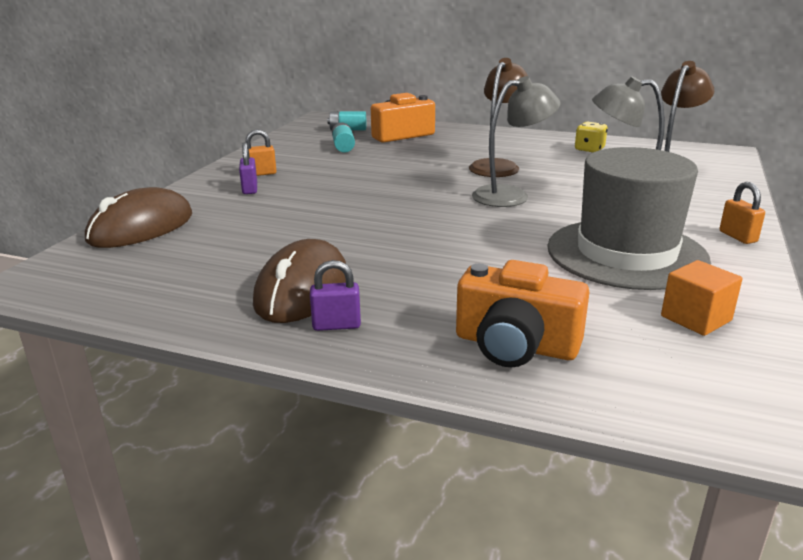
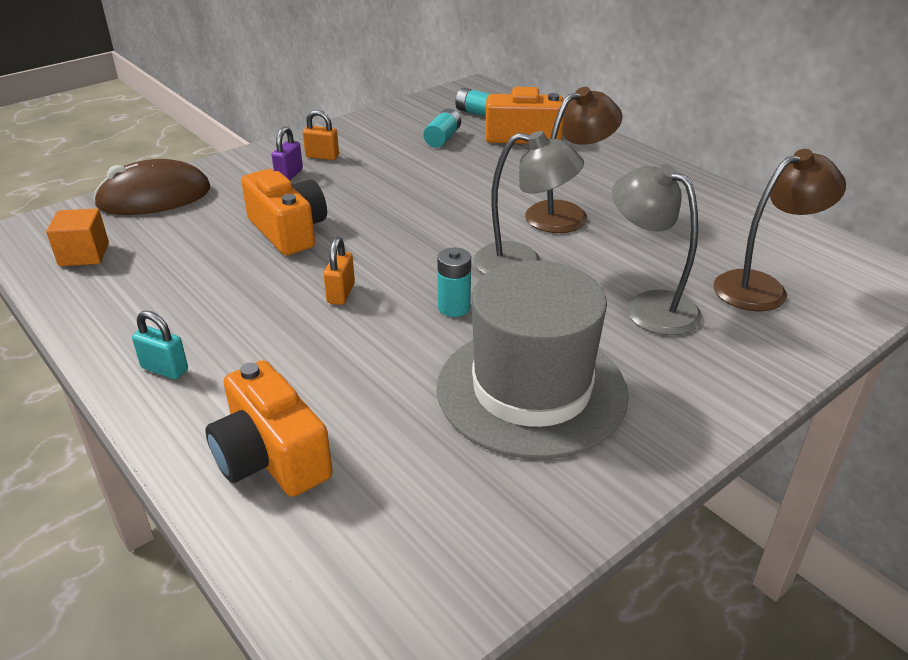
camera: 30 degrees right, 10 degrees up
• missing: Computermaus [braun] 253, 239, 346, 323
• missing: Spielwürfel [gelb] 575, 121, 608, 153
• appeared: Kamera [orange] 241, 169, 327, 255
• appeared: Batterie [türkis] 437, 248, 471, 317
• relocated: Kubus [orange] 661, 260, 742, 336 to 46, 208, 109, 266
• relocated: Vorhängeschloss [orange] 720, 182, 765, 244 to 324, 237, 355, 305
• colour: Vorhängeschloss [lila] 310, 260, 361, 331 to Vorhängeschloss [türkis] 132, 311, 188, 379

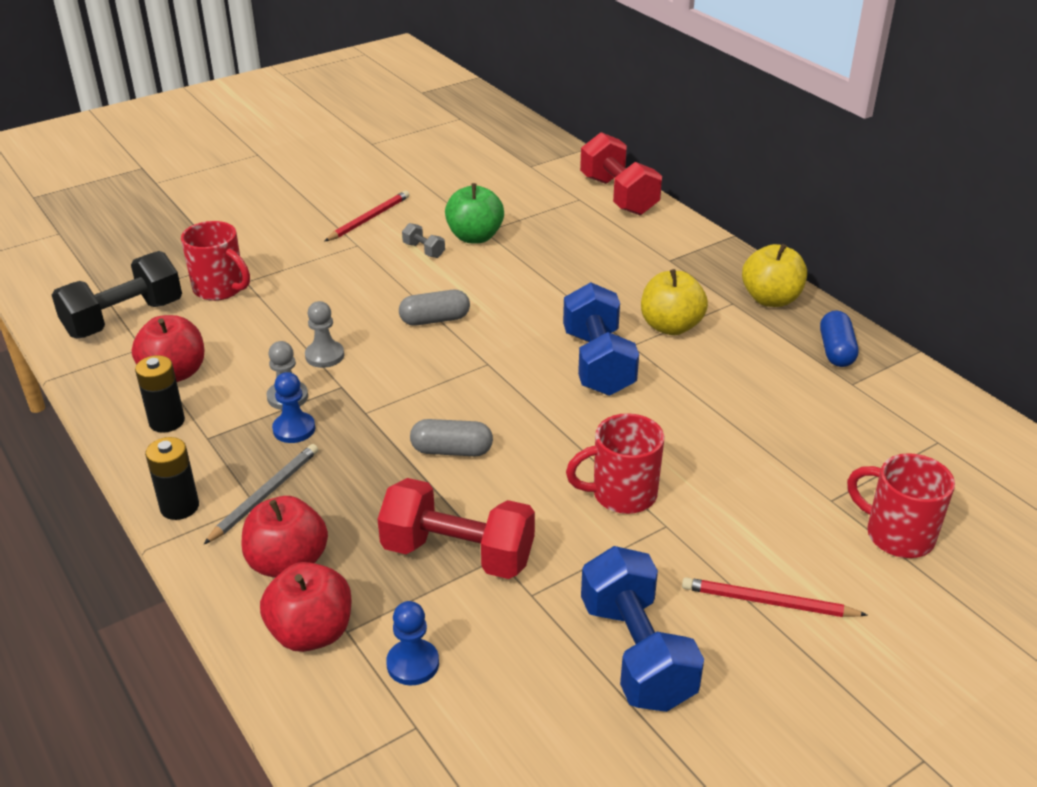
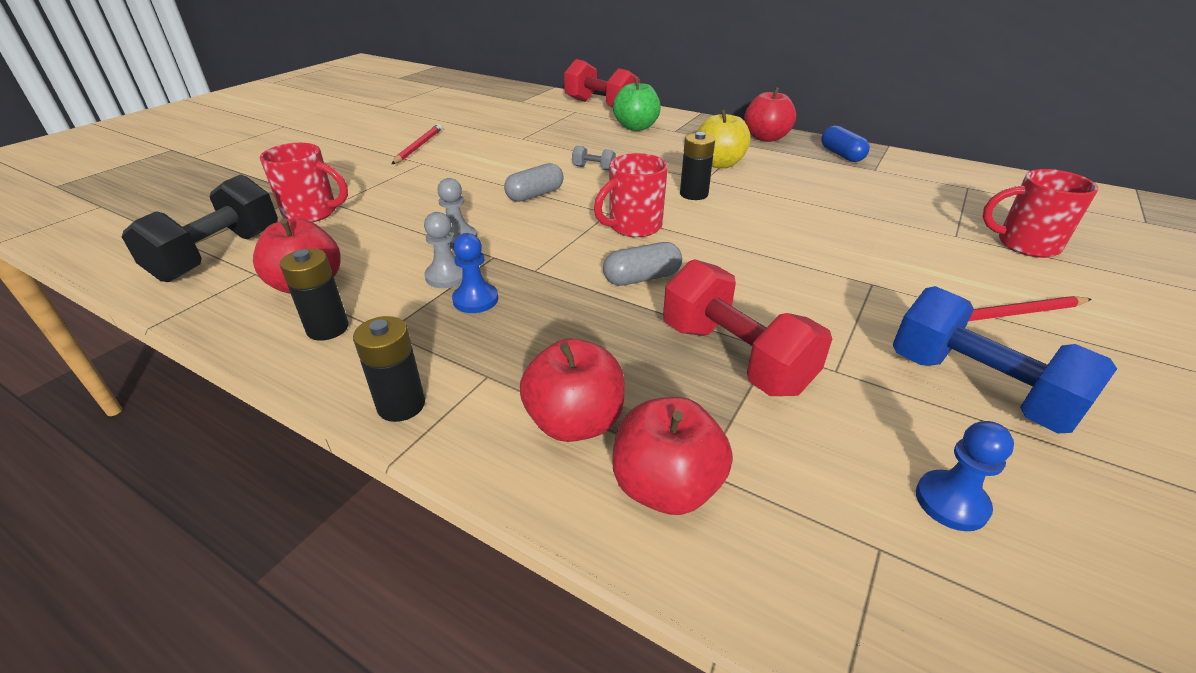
camera: 25 degrees left, 0 degrees up
• missing: Bleistift [grau] 204, 444, 318, 544
• relocated: Bauer [blau] 386, 601, 439, 685 to 916, 421, 1014, 531
• relocated: Hantel [grau] 402, 223, 445, 258 to 572, 145, 616, 171
• relocated: Apfel [grün] 445, 183, 504, 243 to 613, 78, 661, 131
• relocated: Tasse [rot] 566, 413, 664, 514 to 594, 153, 668, 237
• exchanged: Hantel [blau] 563, 282, 639, 396 to Batterie [schwarz] 680, 132, 715, 200
• colour: Apfel [gelb] 742, 244, 807, 307 to Apfel [rot] 745, 87, 796, 142
• spun: Hantel [rot] 378, 478, 535, 579 = 663, 259, 832, 396 60 degrees clockwise

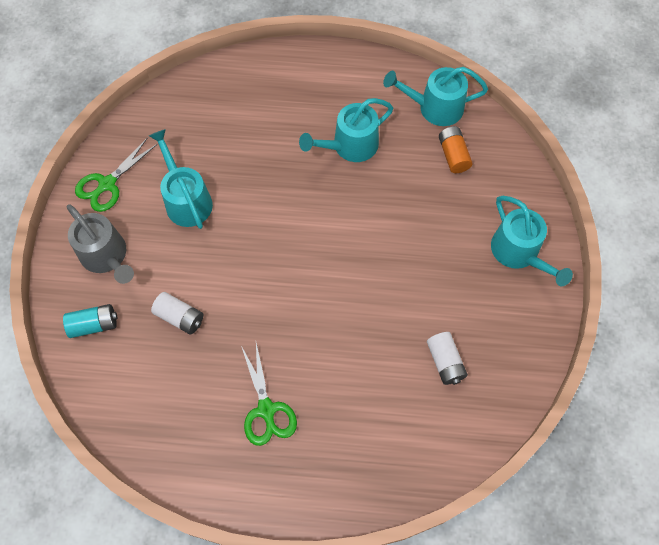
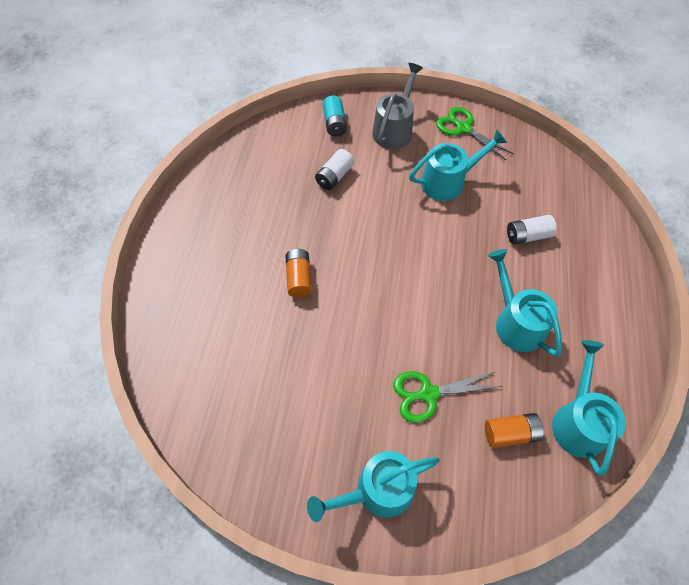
camera: 95 degrees right, 5 degrees down
• appeared: Batterie [orange] 285, 249, 312, 298
• relocated: Schere [grün] 241, 343, 297, 446 to 393, 371, 502, 423
• relocated: Batterie [weiß] 427, 332, 468, 385 to 507, 215, 557, 245
• spun: Gießkanne [grau] 67, 204, 134, 284 = 372, 63, 423, 149 150 degrees clockwise

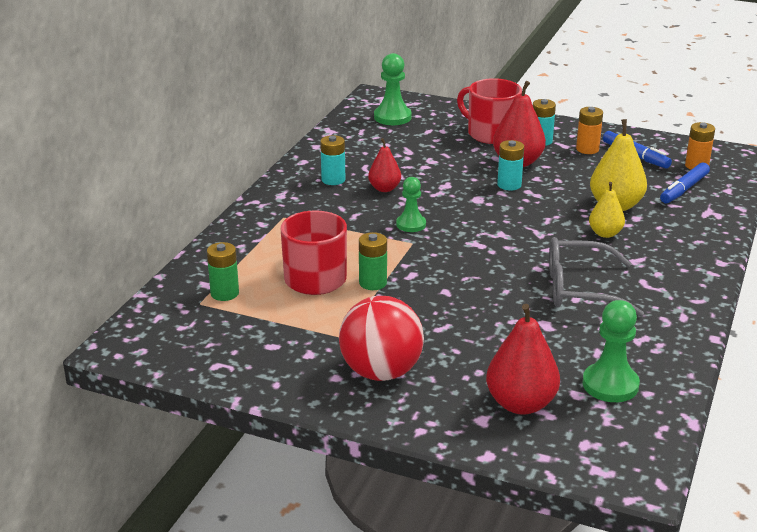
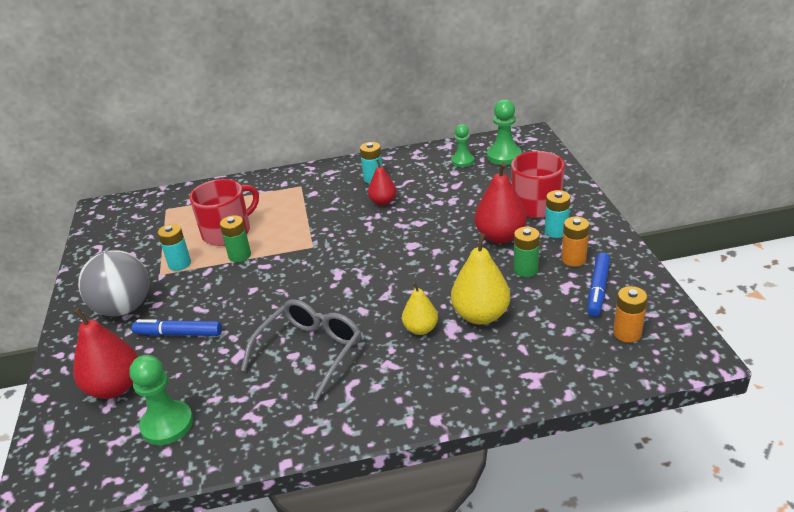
camera: 60 degrees right, 5 degrees up
• relocated: Batterie [grün] 207, 242, 239, 301 to 514, 227, 540, 277
• relocated: Bauer [grün] 396, 177, 426, 232 to 451, 124, 474, 167
• relocated: Batterie [türkis] 497, 140, 524, 191 to 157, 224, 191, 271
• relocated: Filzstift [blau] 660, 162, 710, 203 to 132, 319, 222, 336
• colour: Ball [rot] 339, 296, 424, 381 to Ball [grau] 78, 250, 149, 317
• spun: Brille [grau] 549, 237, 644, 317 = 241, 299, 361, 401 60 degrees clockwise

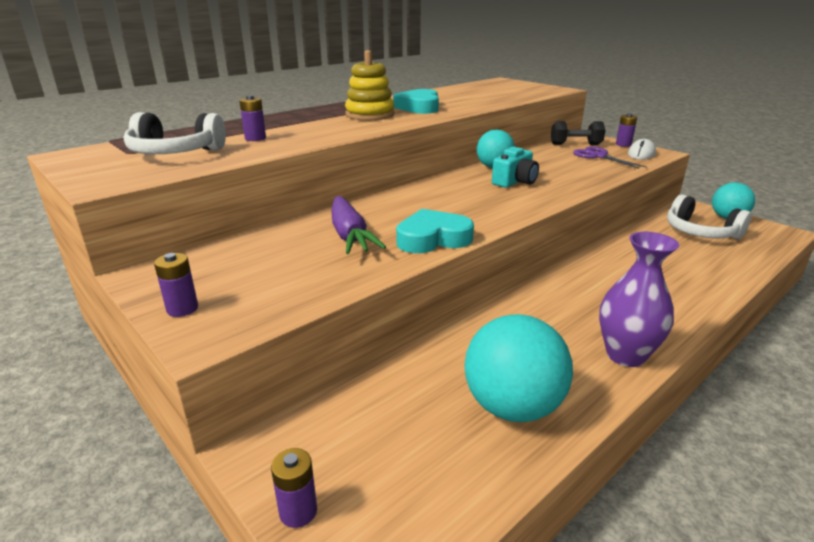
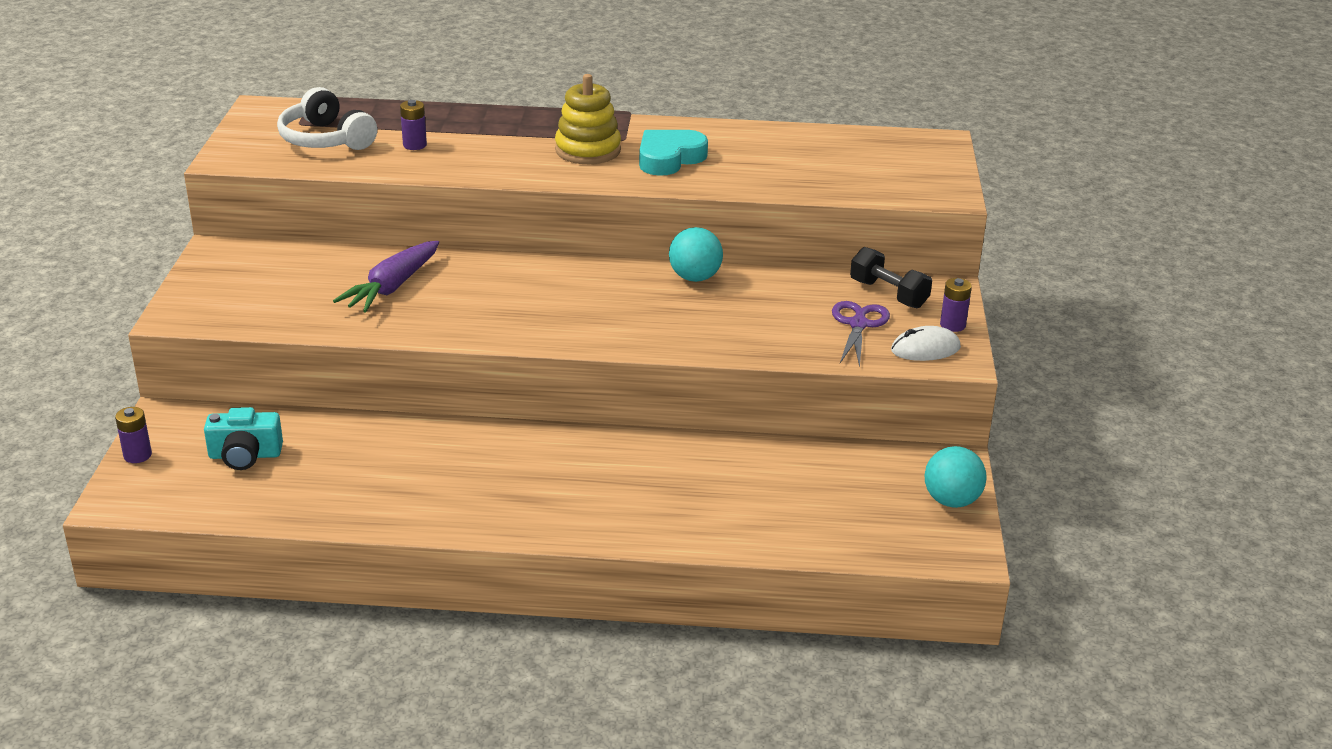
camera: 45 degrees right, 5 degrees up
• missing: Batterie [lila] 154, 253, 198, 317
• missing: Herz [türkis] 396, 209, 474, 253
• missing: Ball [türkis] 464, 314, 573, 422
• missing: Vase [lila] 599, 232, 679, 367
• missing: Kopfhörer [weiß] 667, 194, 751, 239
• relocated: Kamera [türkis] 492, 147, 539, 188 to 204, 407, 283, 470

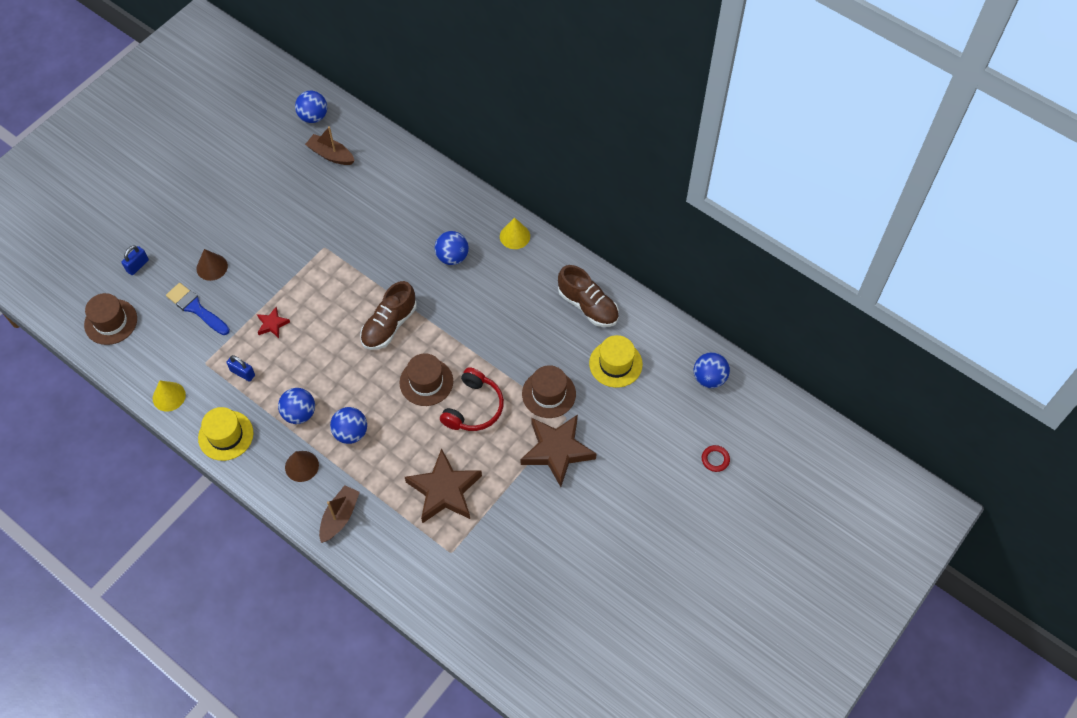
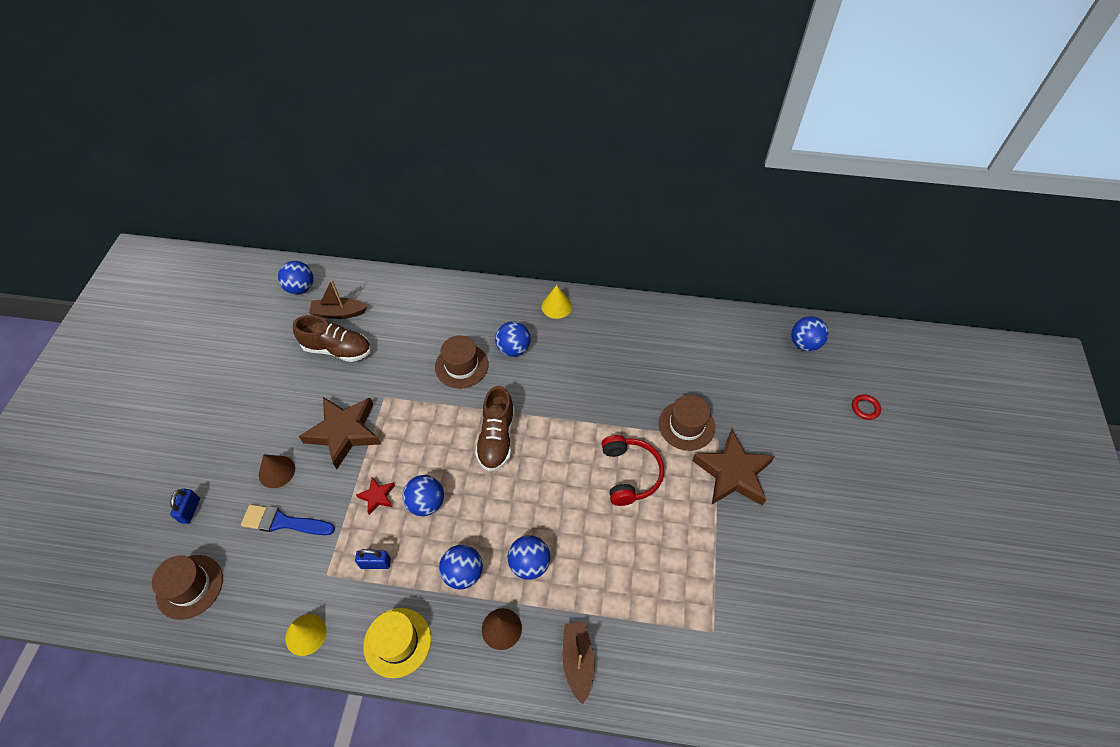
camera: 30 degrees left, 5 degrees down
• missing: Hut [gelb] 589, 335, 643, 388
• appeared: Ball [blau] 403, 475, 444, 516
• relocated: Hut [braun] 399, 353, 453, 406 to 435, 335, 488, 389
• relocated: Stern [braun] 405, 448, 482, 523 to 299, 397, 381, 469
• relocated: Schuh [braun] 558, 265, 619, 327 to 293, 315, 371, 362

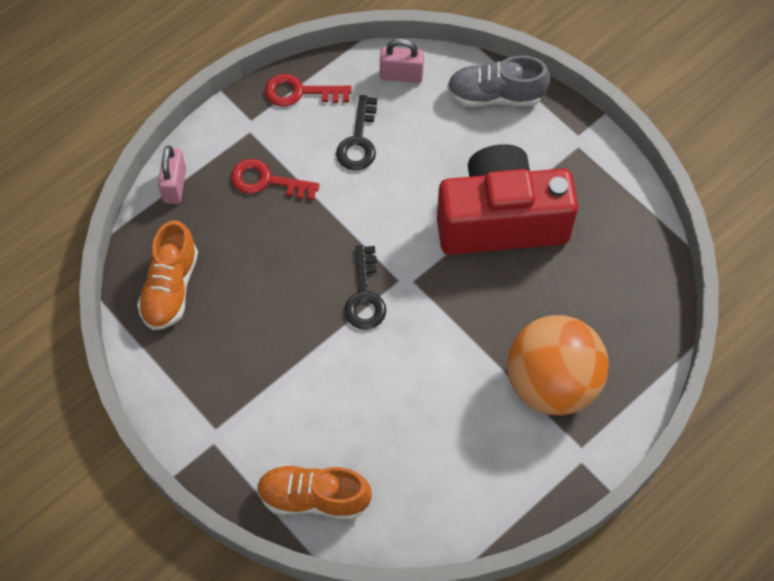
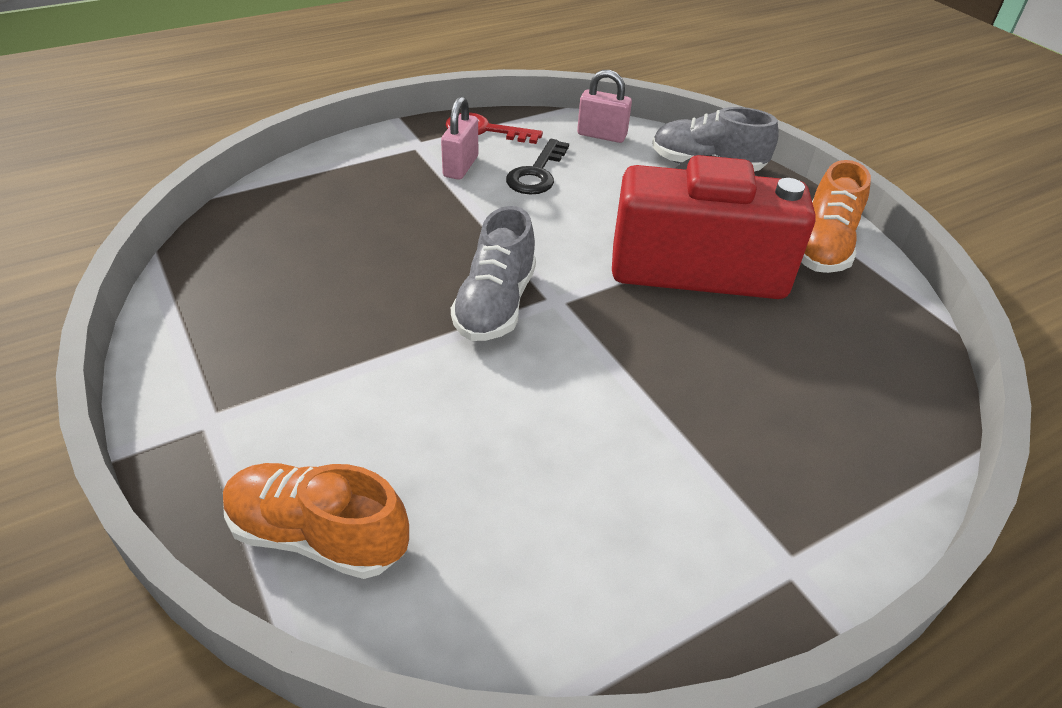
camera: 10 degrees right, 20 degrees down
• missing: Schlüssel [rot] 231, 159, 320, 200
• missing: Ball [orange] 508, 315, 609, 416
• relocated: Schuh [orange] 137, 220, 198, 330 to 801, 160, 871, 273
• relocated: Vorhängeschloss [rosa] 158, 146, 186, 204 to 441, 96, 478, 180
• exchanged: Schlüssel [schwarz] 344, 245, 386, 329 to Schuh [grau] 451, 206, 536, 341

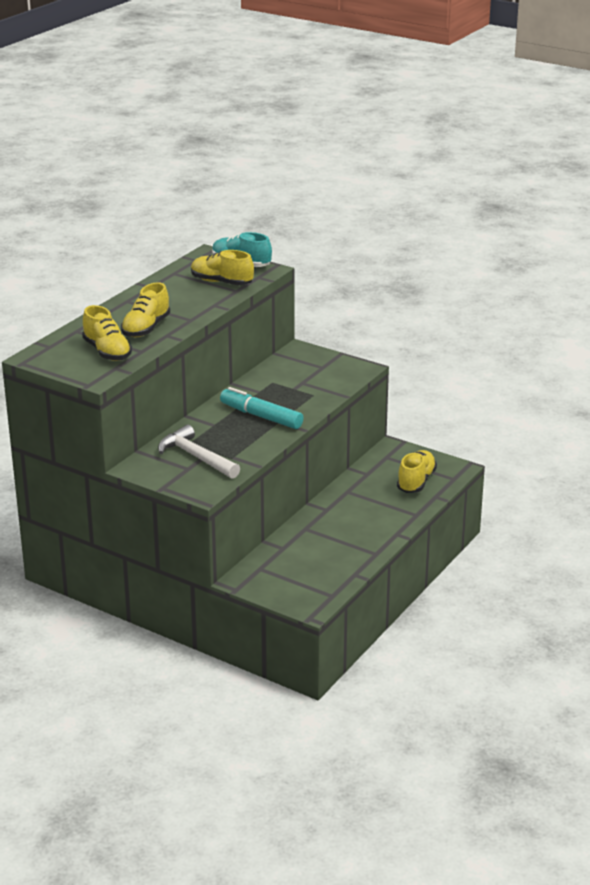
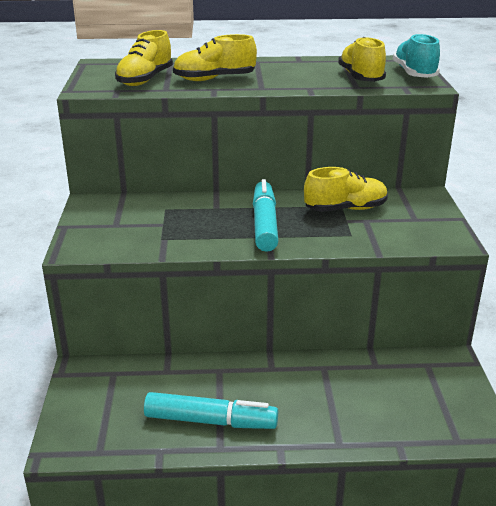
camera: 55 degrees right, 0 degrees up
• missing: Hammer [weiß] 158, 425, 240, 479
• appeared: Filzstift [türkis] 144, 392, 278, 429
• relocated: Schuh [gelb] 397, 450, 437, 493 to 304, 167, 388, 212

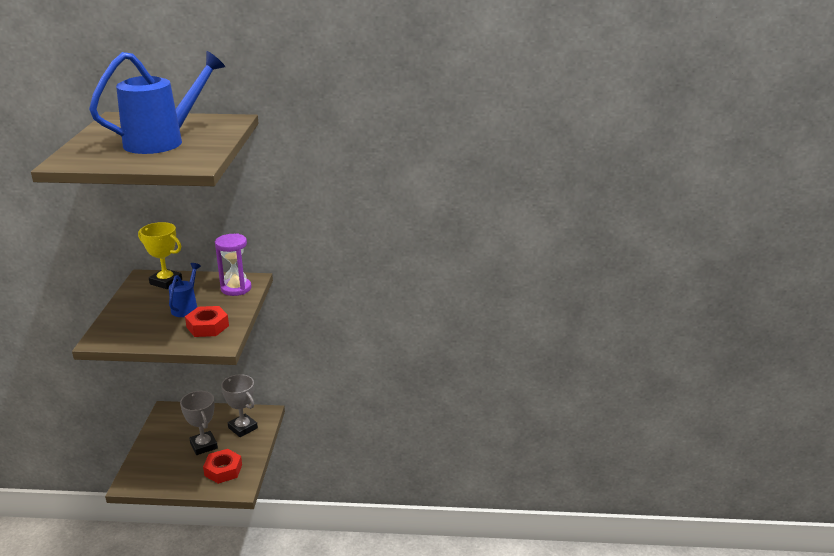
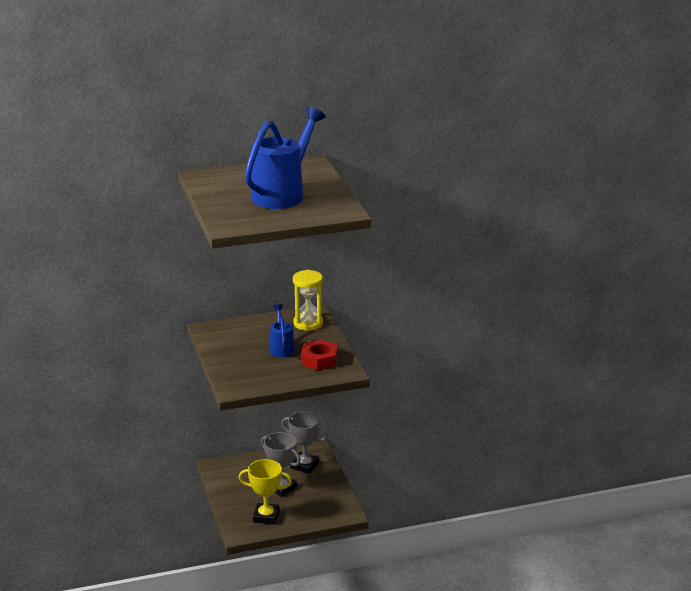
camera: 20 degrees left, 0 degrees up
• missing: Sechskantmutter [rot] 203, 449, 242, 484
• relocated: Pokal [gelb] 138, 222, 182, 289 to 238, 459, 292, 524
• colour: Sanduhr [lila] 215, 233, 252, 296 to Sanduhr [gelb] 293, 270, 323, 331

